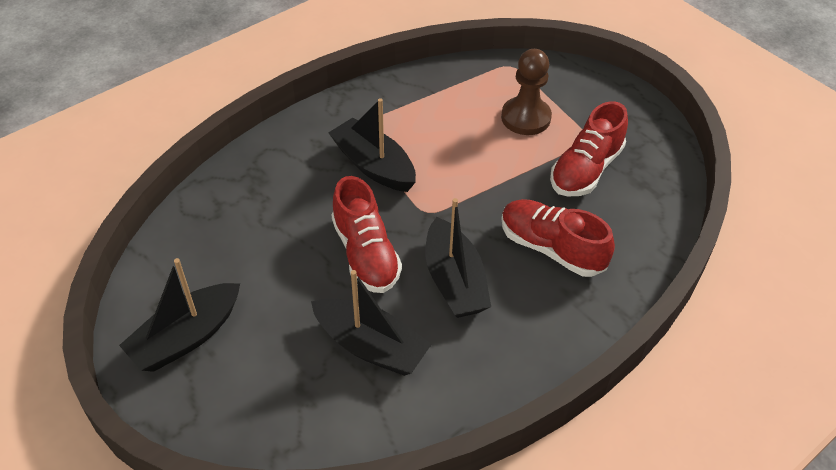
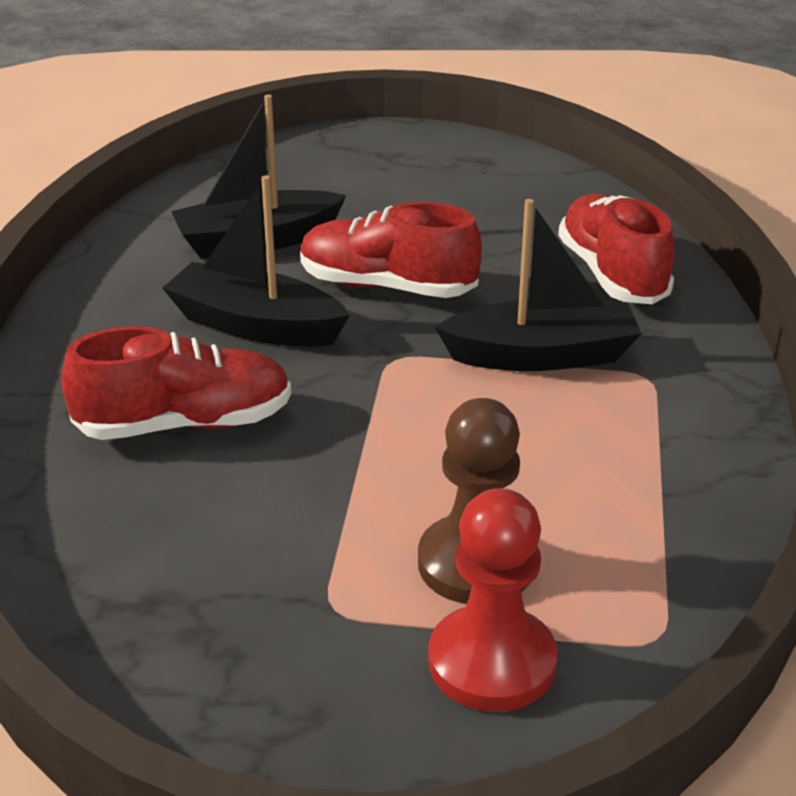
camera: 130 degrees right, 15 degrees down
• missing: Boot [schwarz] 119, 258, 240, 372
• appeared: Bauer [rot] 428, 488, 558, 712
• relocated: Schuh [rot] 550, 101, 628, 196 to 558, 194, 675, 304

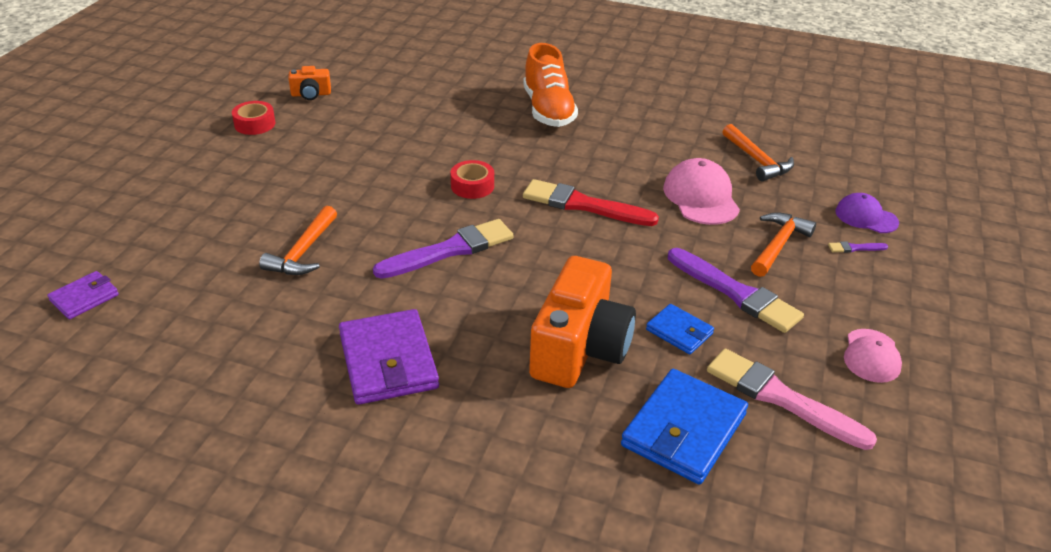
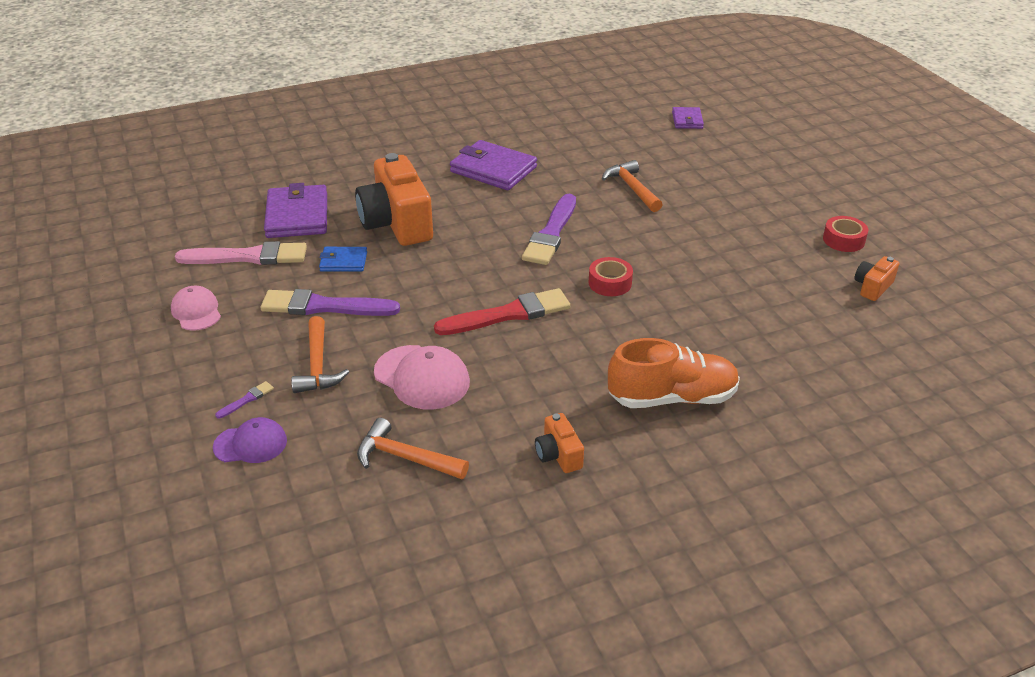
camera: 140 degrees right, 0 degrees up
• appeared: Kamera [orange] 535, 413, 584, 473
• colour: Geldbörse [blau] 621, 369, 748, 485 to Geldbörse [lila] 264, 183, 327, 238
• spun: Schuh [orange] 523, 43, 578, 127 = 608, 338, 740, 408 135 degrees clockwise

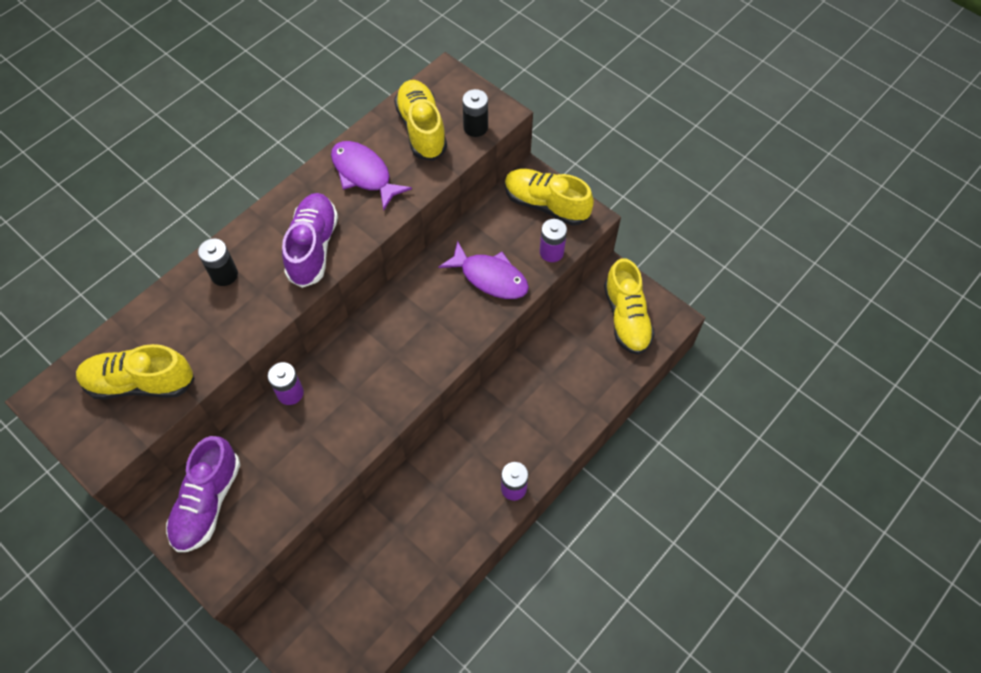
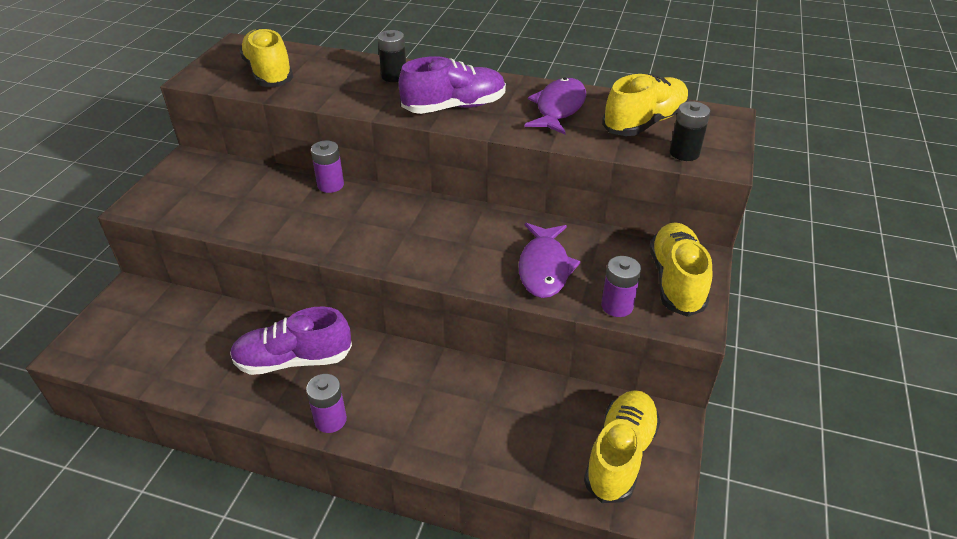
camera: 65 degrees right, 20 degrees down
• relocated: Schuh [lila] 166, 436, 240, 552 to 230, 307, 352, 375
• spun: Schuh [gelb] 604, 258, 655, 355 = 584, 390, 660, 503 150 degrees clockwise

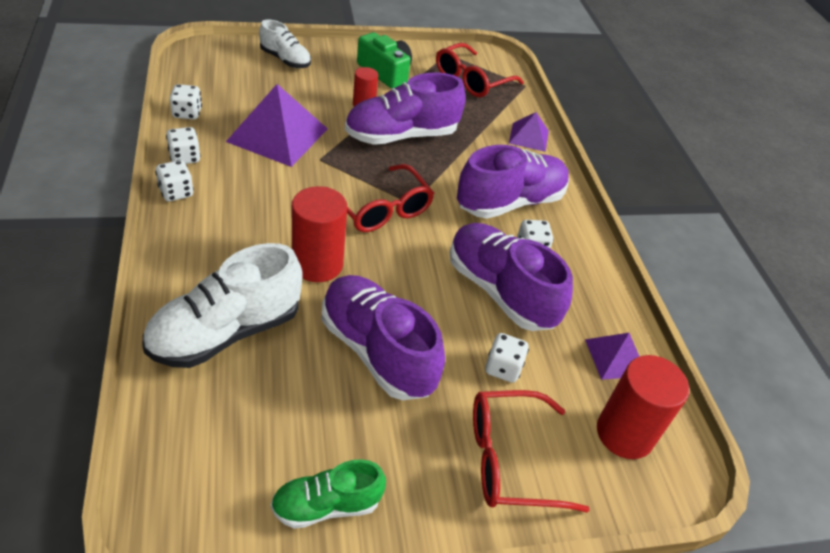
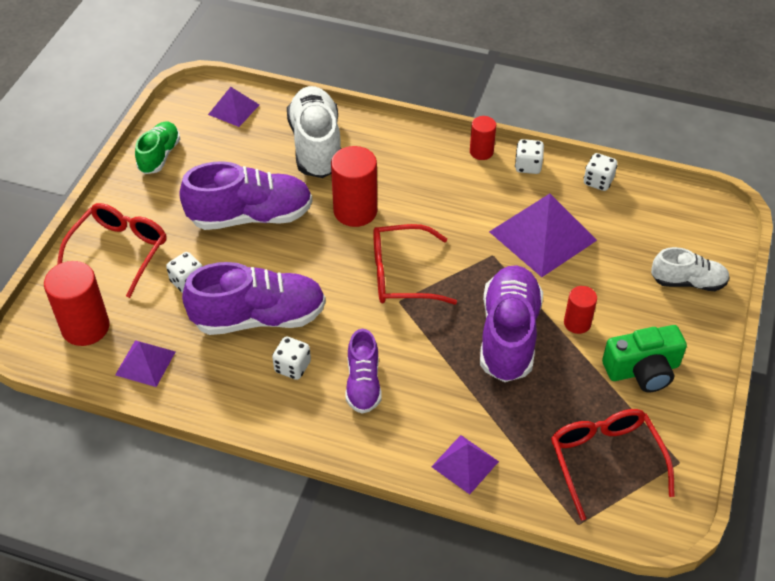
camera: 125 degrees right, 5 degrees up
• appeared: Pyramide [lila] 208, 87, 259, 127
• exchanged: Spielwürfel [weiß] 155, 160, 194, 201 to Vollzylinder [rot] 470, 116, 496, 160
• spun: Schuh [weiß] 259, 19, 311, 68 = 651, 247, 730, 291 150 degrees counterclockwise
• size: Schuh [lila] 457, 145, 569, 219 = 346, 329, 382, 414 x0.58

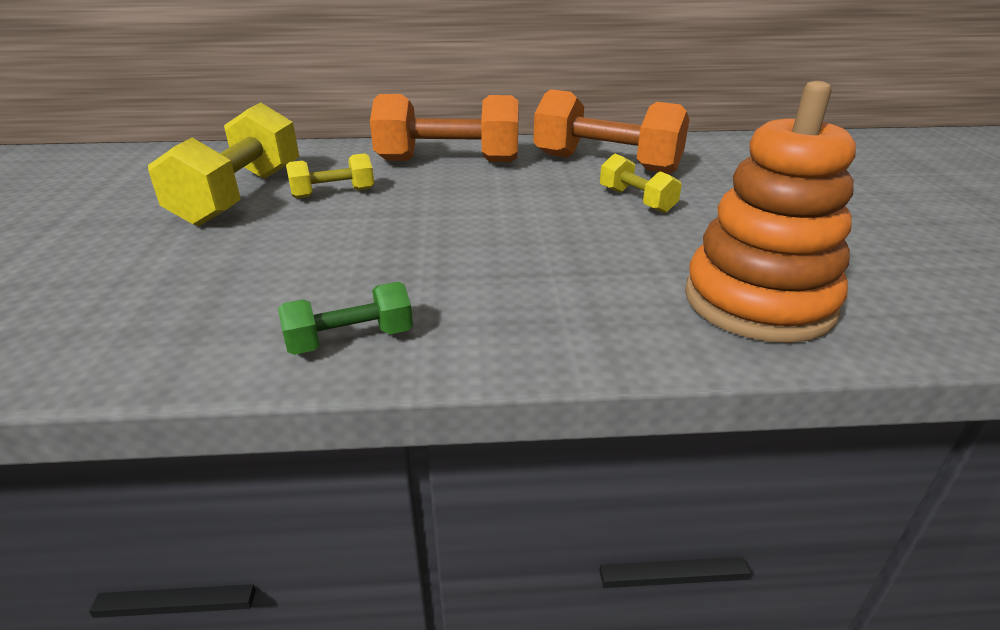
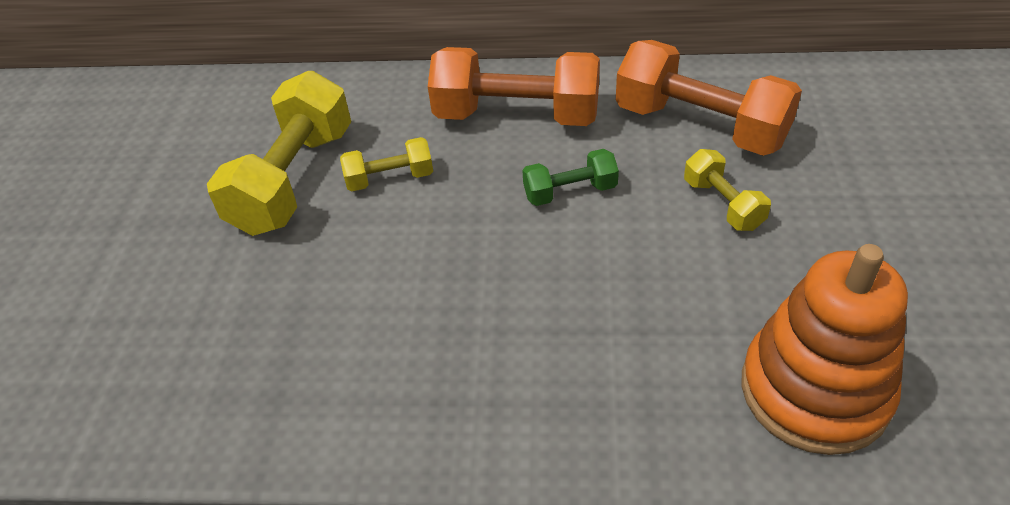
camera: 10 degrees right, 15 degrees up
• relocated: Hantel [grün] 278, 282, 413, 355 to 522, 149, 619, 206

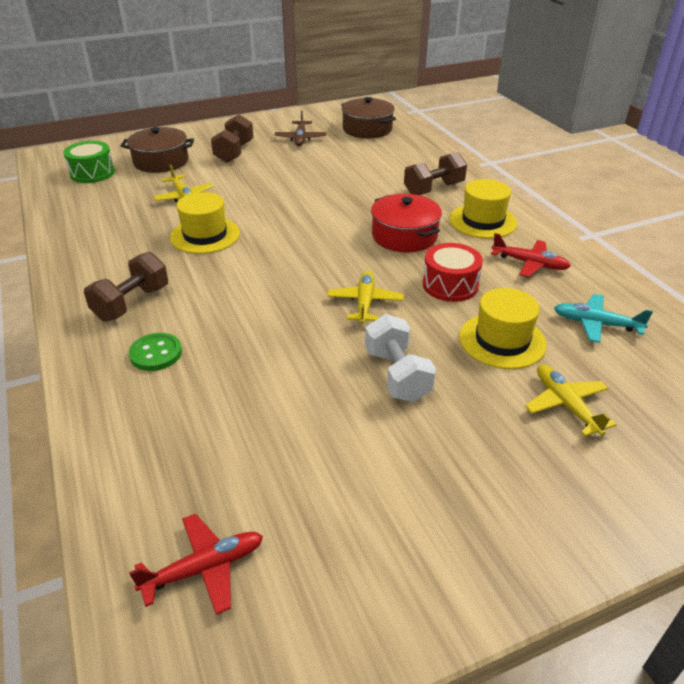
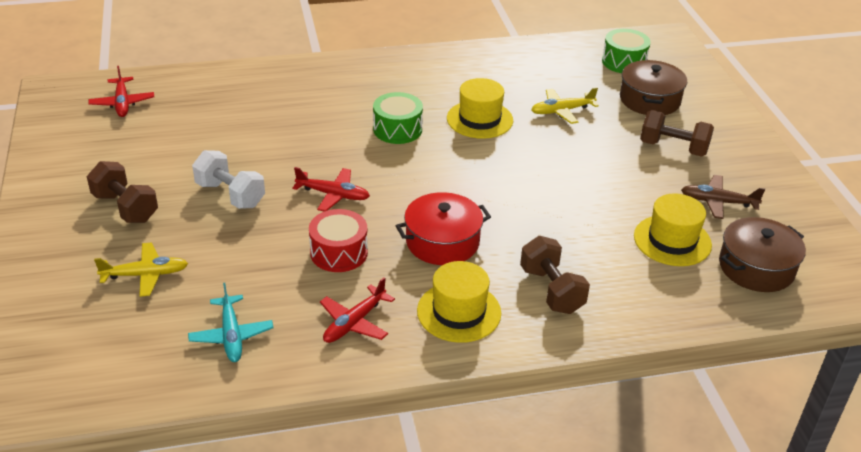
camera: 100 degrees right, 0 degrees up
• missing: Knopf [grün] 129, 333, 182, 371
• appeared: Trommel [grün] 373, 92, 423, 144
• relocated: Hantel [braun] 84, 252, 168, 321 to 87, 161, 158, 223
• relocated: Hut [gelb] 459, 288, 547, 369 to 634, 193, 712, 266
• colour: Flugzeug [gelb] 327, 270, 404, 324 to Flugzeug [rot] 292, 167, 370, 212
• spun: Hantel [weiß] 365, 314, 436, 402 = 192, 150, 265, 209 45 degrees clockwise
• spun: Flugzeug [türkis] 554, 294, 653, 343 = 188, 283, 274, 362 135 degrees clockwise

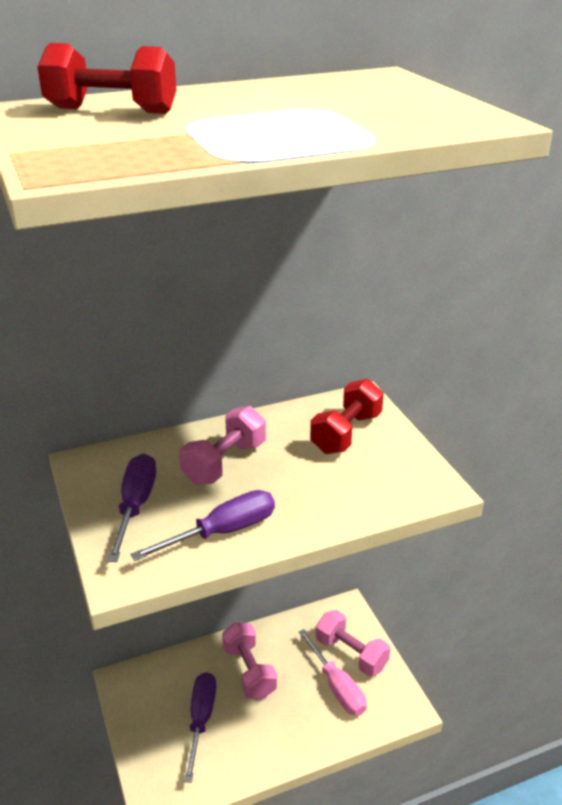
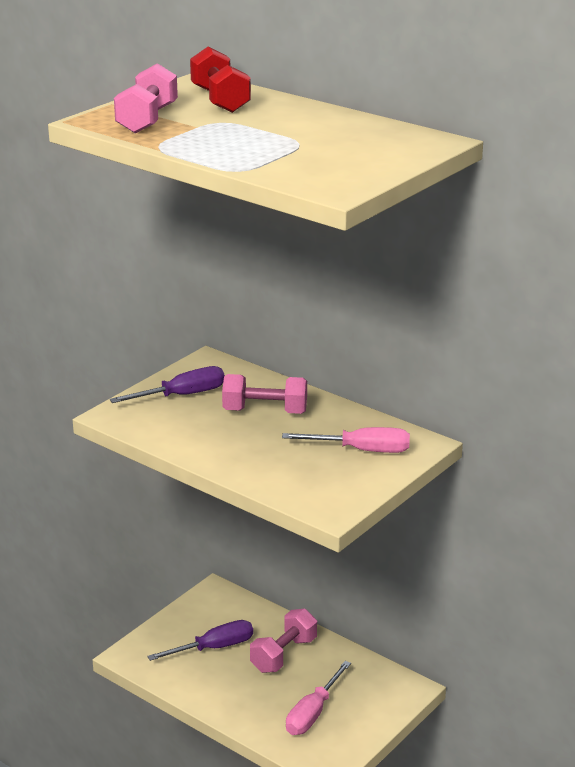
camera: 60 degrees right, 5 degrees down
• missing: Schraubenzieher [lila] 130, 490, 275, 561
• relocated: Hantel [rosa] 316, 610, 390, 676 to 114, 63, 178, 134
• exchanged: Hantel [rot] 310, 379, 384, 454 to Schraubenzieher [rosa] 282, 427, 410, 453

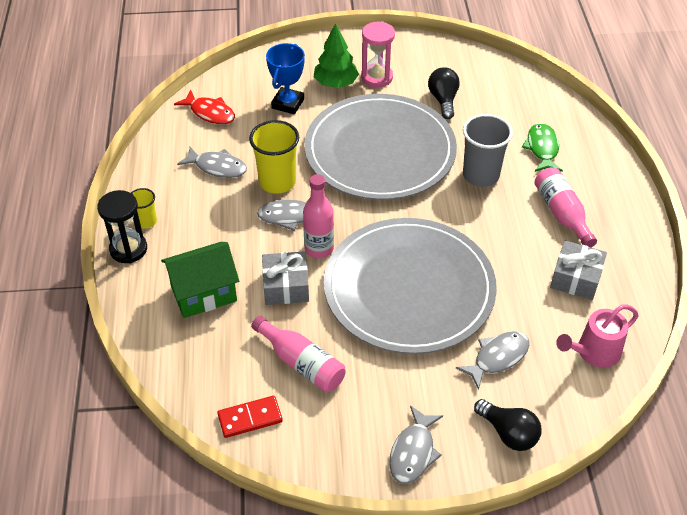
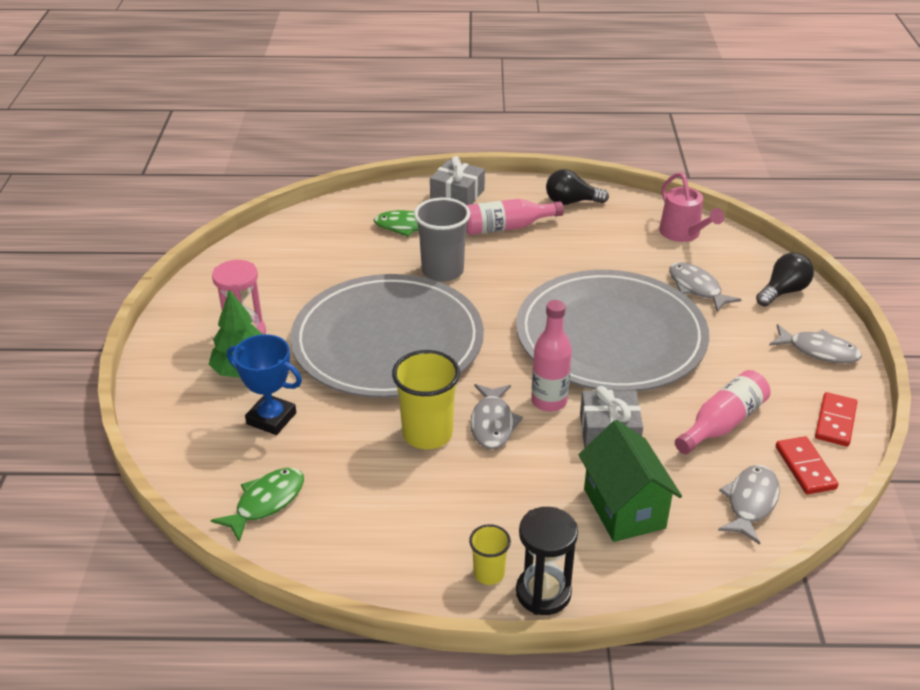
camera: 85 degrees left, 10 degrees down
• appeared: Dominostein [rot] 815, 392, 857, 446
• relocated: Fisch [grau] 177, 147, 247, 178 to 718, 465, 780, 545
• relocated: Glühbirne [schwarz] 428, 67, 460, 119 to 546, 169, 609, 205
• relocated: Geschenk [grau] 550, 240, 607, 300 to 430, 156, 485, 205
• colour: Fisch [rot] 174, 90, 235, 124 to Fisch [grün] 211, 468, 304, 542

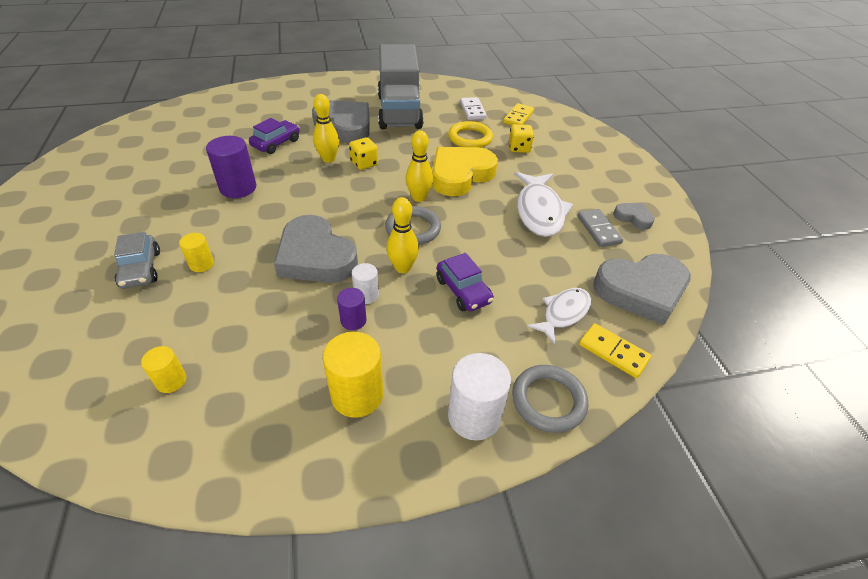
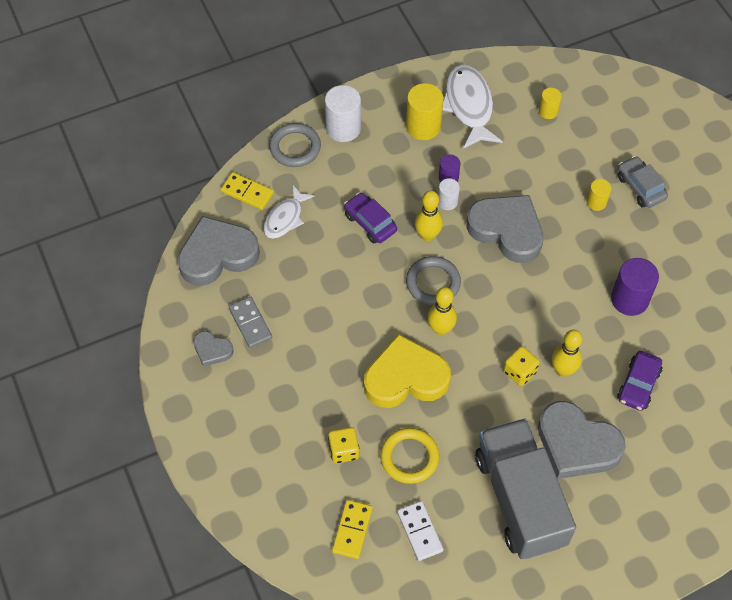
camera: 170 degrees right, 15 degrees up
• relocated: Fisch [weiß] 514, 172, 573, 237 to 443, 65, 503, 149
• spun: Herz [gelb] 432, 147, 498, 196 = 364, 334, 451, 408 135 degrees counterclockwise

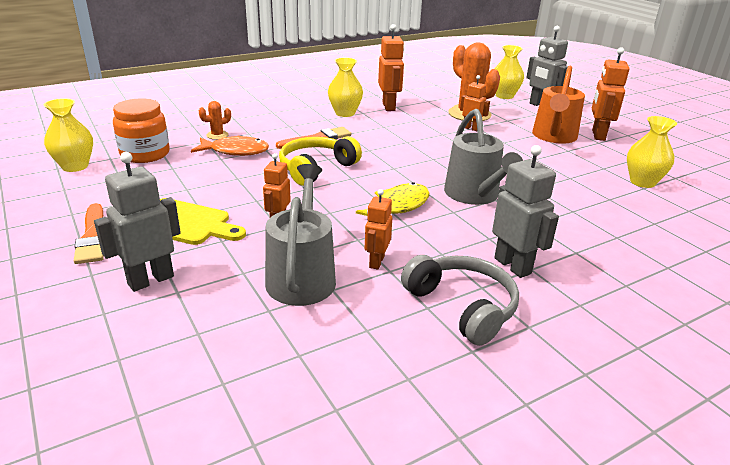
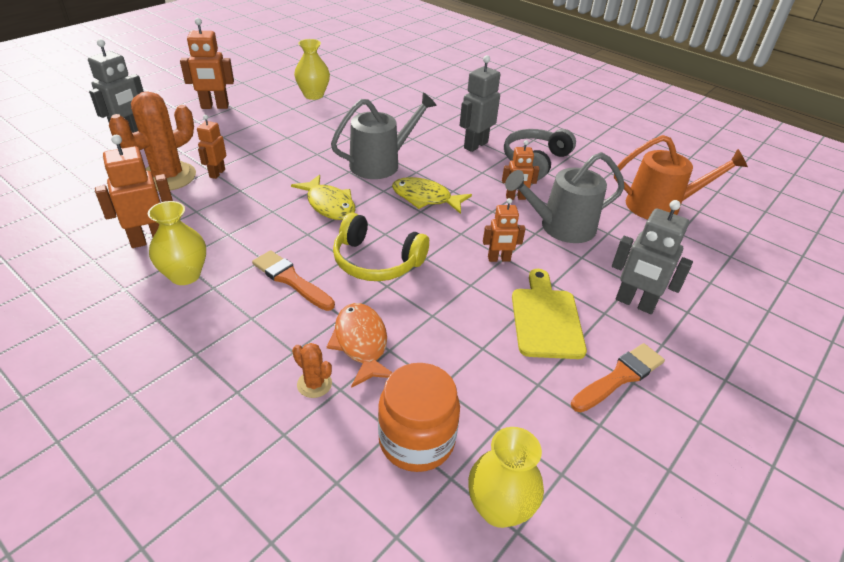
camera: 110 degrees left, 10 degrees up
• missing: Vase [gelb] 495, 45, 524, 99
• appeared: Fisch [gelb] 291, 174, 356, 220
• relocated: Gießkanne [orange] 532, 65, 585, 144 to 614, 135, 748, 219

